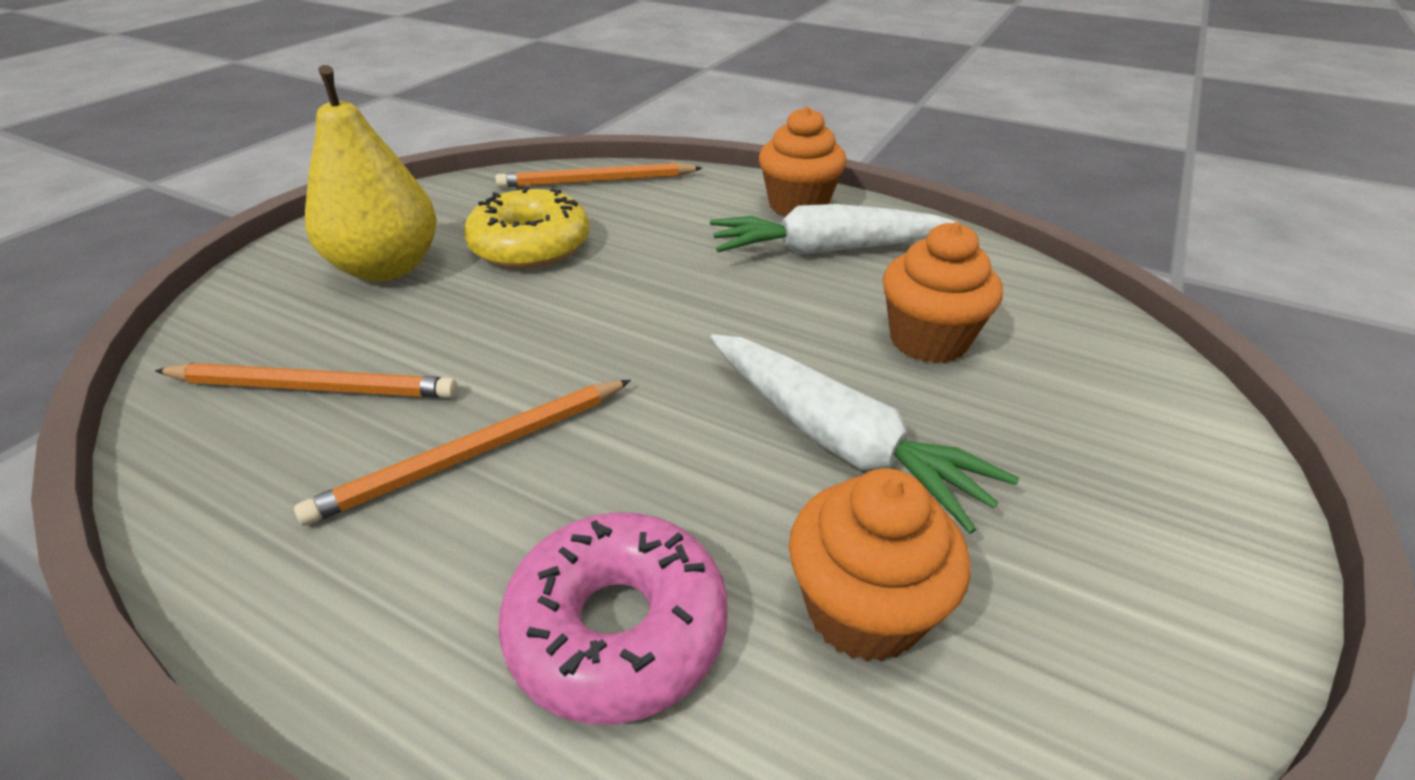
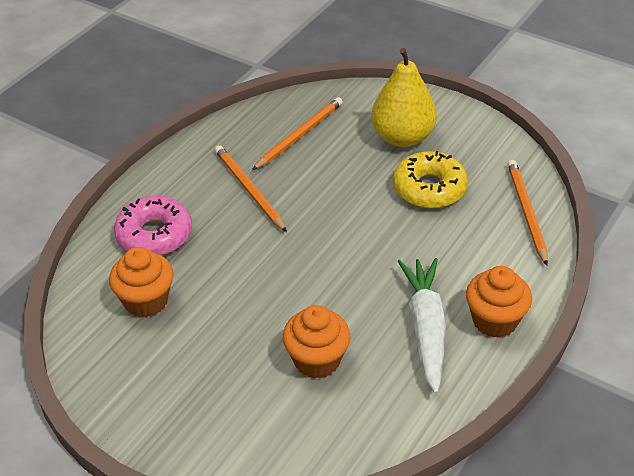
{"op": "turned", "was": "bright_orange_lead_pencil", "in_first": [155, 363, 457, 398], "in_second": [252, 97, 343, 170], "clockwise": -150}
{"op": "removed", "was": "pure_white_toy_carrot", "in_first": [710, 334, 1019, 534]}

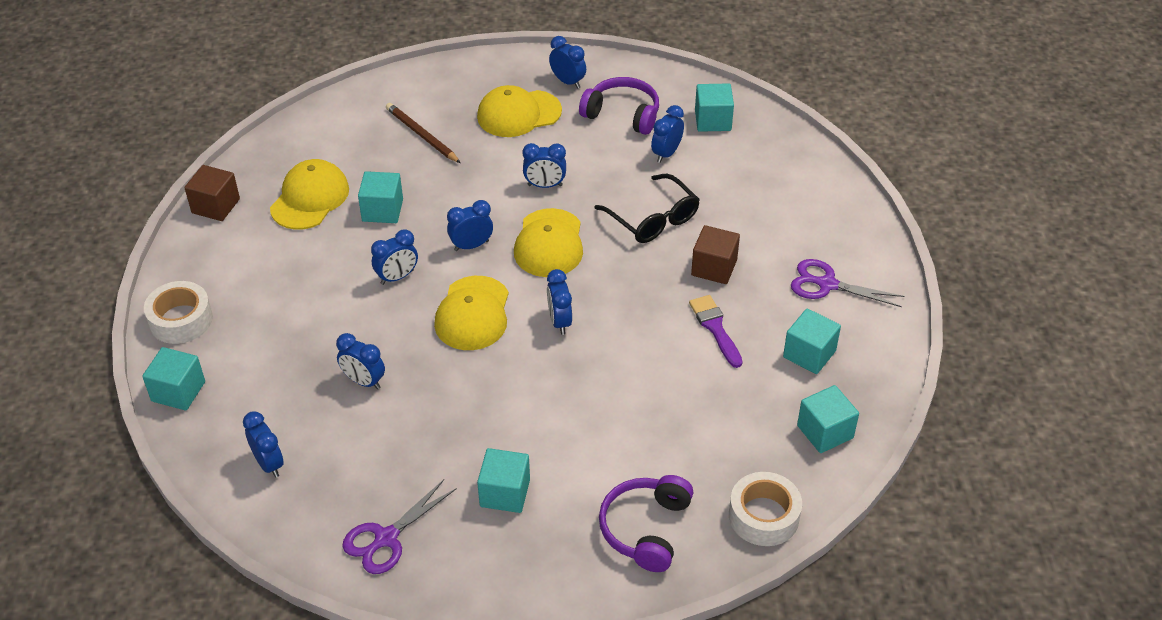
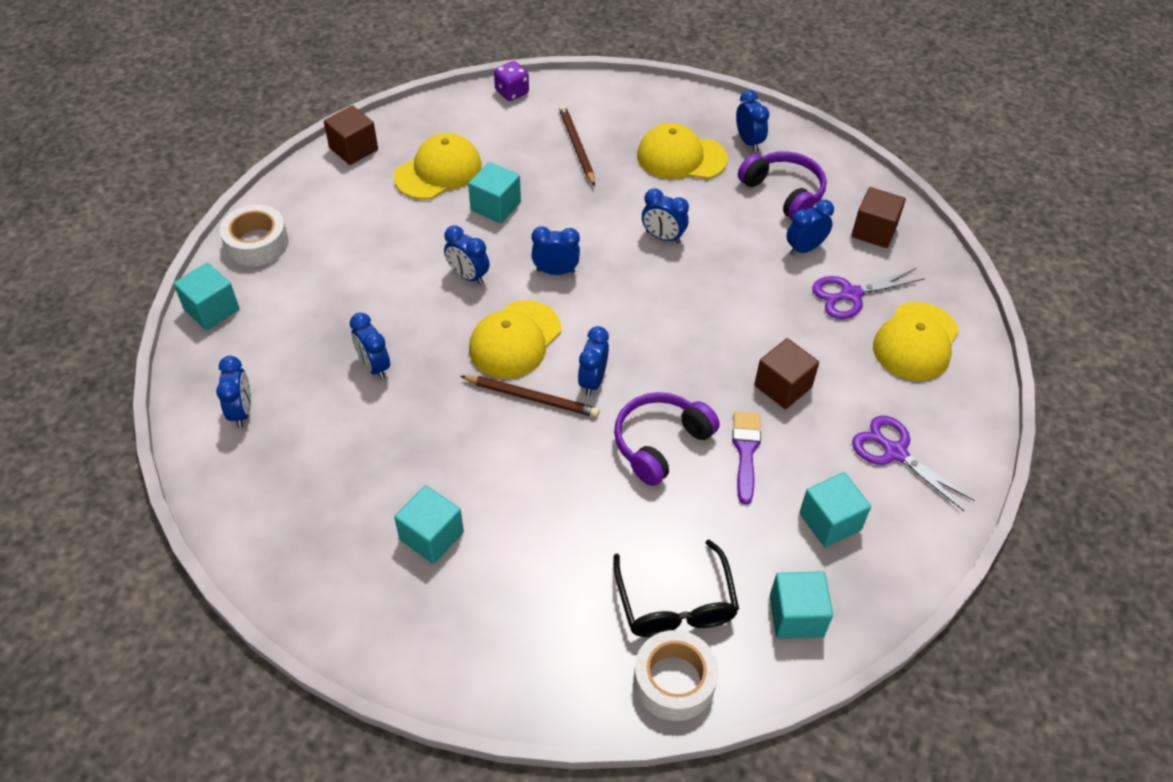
{"op": "turned", "was": "blue_bedside_clock", "in_first": [371, 229, 418, 285], "in_second": [444, 226, 490, 285], "clockwise": 45}
{"op": "added", "now": "brown_lead_pencil", "in_second": [460, 375, 600, 417]}
{"op": "added", "now": "royal_purple_game_die", "in_second": [494, 61, 529, 101]}
{"op": "moved", "was": "black_eyeglasses", "in_first": [595, 174, 700, 243], "in_second": [613, 539, 739, 637]}
{"op": "moved", "was": "royal_purple_headset", "in_first": [599, 475, 693, 572], "in_second": [614, 392, 720, 486]}
{"op": "moved", "was": "royal_purple_scissors", "in_first": [342, 479, 457, 574], "in_second": [812, 268, 925, 319]}
{"op": "recoloured", "was": "teal_solid_cube", "now": "brown_solid_cube", "in_first": [695, 83, 734, 132], "in_second": [851, 187, 906, 248]}
{"op": "moved", "was": "golden_baseball_cap", "in_first": [514, 208, 583, 277], "in_second": [873, 302, 959, 381]}

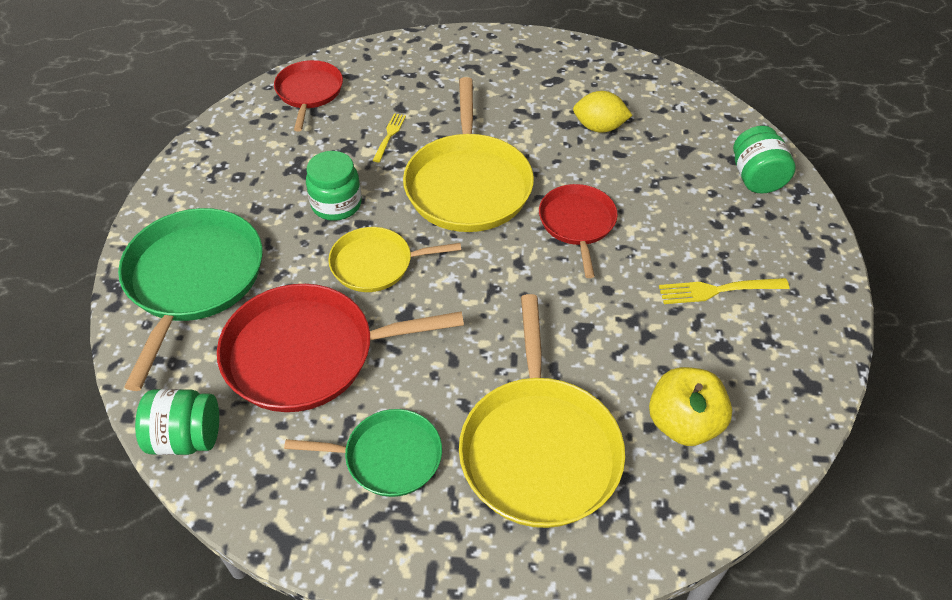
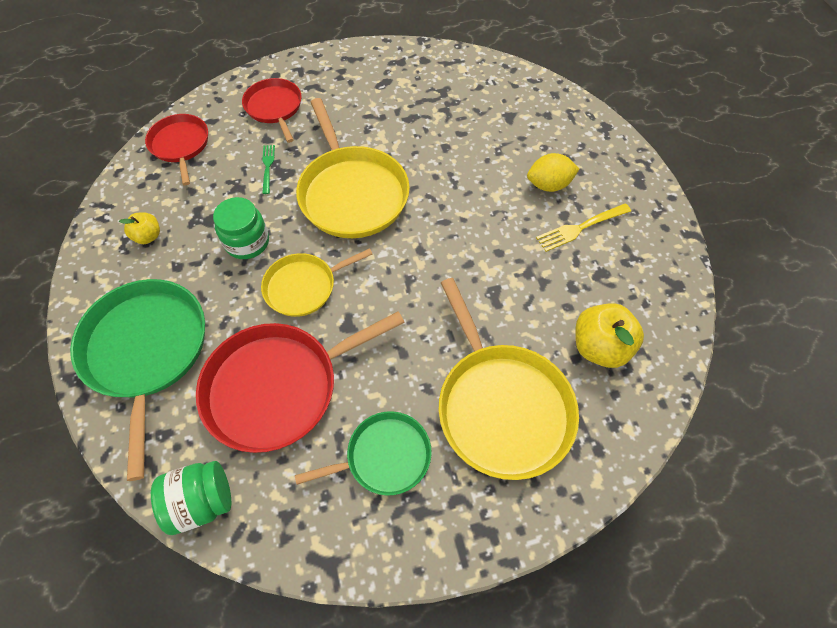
{"op": "added", "now": "golden_toy_apple", "in_second": [119, 212, 160, 244]}
{"op": "moved", "was": "red_frying_pan", "in_first": [539, 184, 618, 278], "in_second": [242, 78, 302, 143]}
{"op": "recoloured", "was": "golden_table_fork", "now": "leaf-green_table_fork", "in_first": [372, 113, 406, 162], "in_second": [262, 145, 275, 194]}
{"op": "moved", "was": "golden_citrus_fruit", "in_first": [573, 91, 632, 133], "in_second": [527, 153, 579, 192]}
{"op": "removed", "was": "leaf-green_jar", "in_first": [733, 126, 796, 193]}

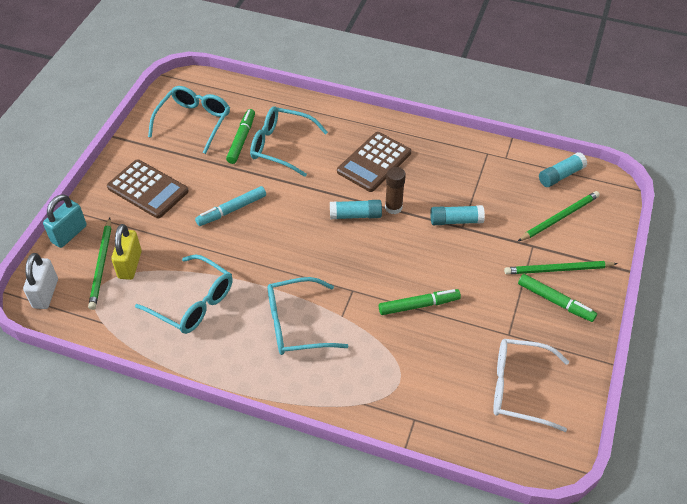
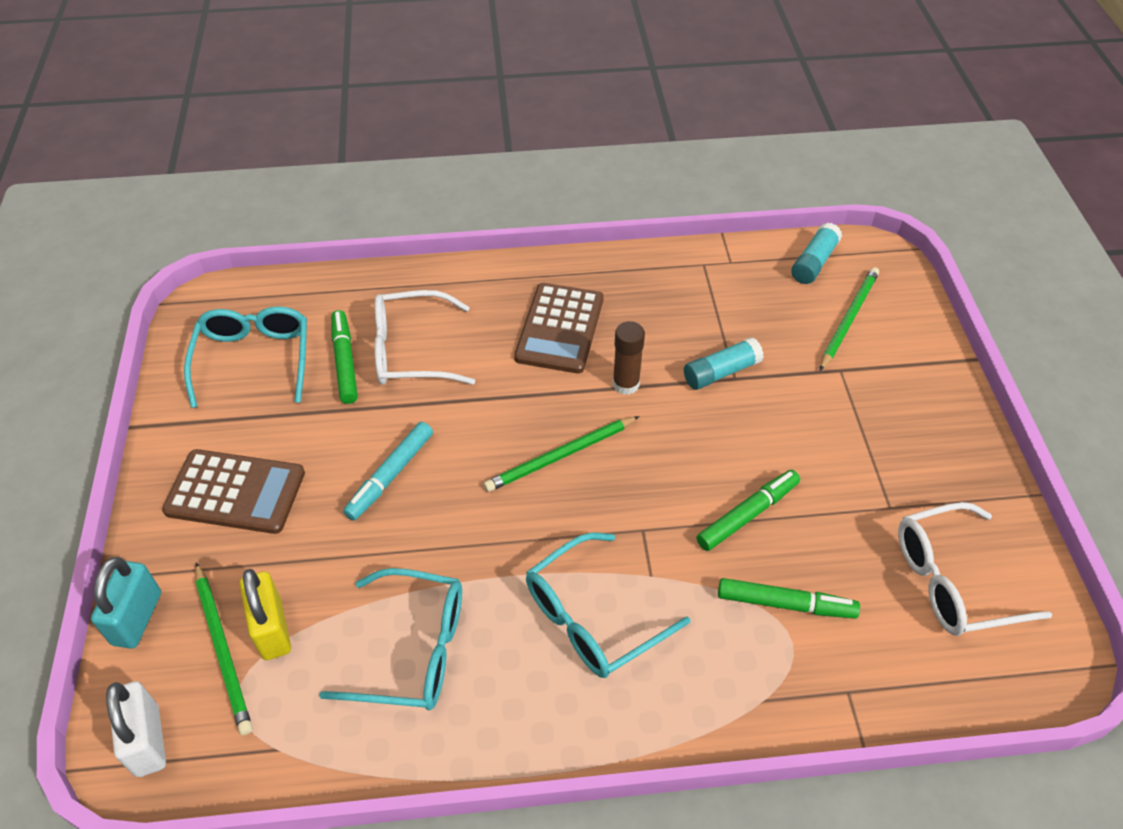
{"op": "recoloured", "was": "teal_eyeglasses", "now": "pure_white_eyeglasses", "in_first": [250, 107, 328, 177], "in_second": [374, 290, 475, 385]}
{"op": "moved", "was": "leaf-green_lead_pencil", "in_first": [504, 261, 618, 274], "in_second": [484, 416, 640, 492]}
{"op": "moved", "was": "leaf-green_marker", "in_first": [518, 274, 597, 322], "in_second": [718, 578, 860, 619]}
{"op": "removed", "was": "teal_glue_stick", "in_first": [330, 200, 382, 219]}

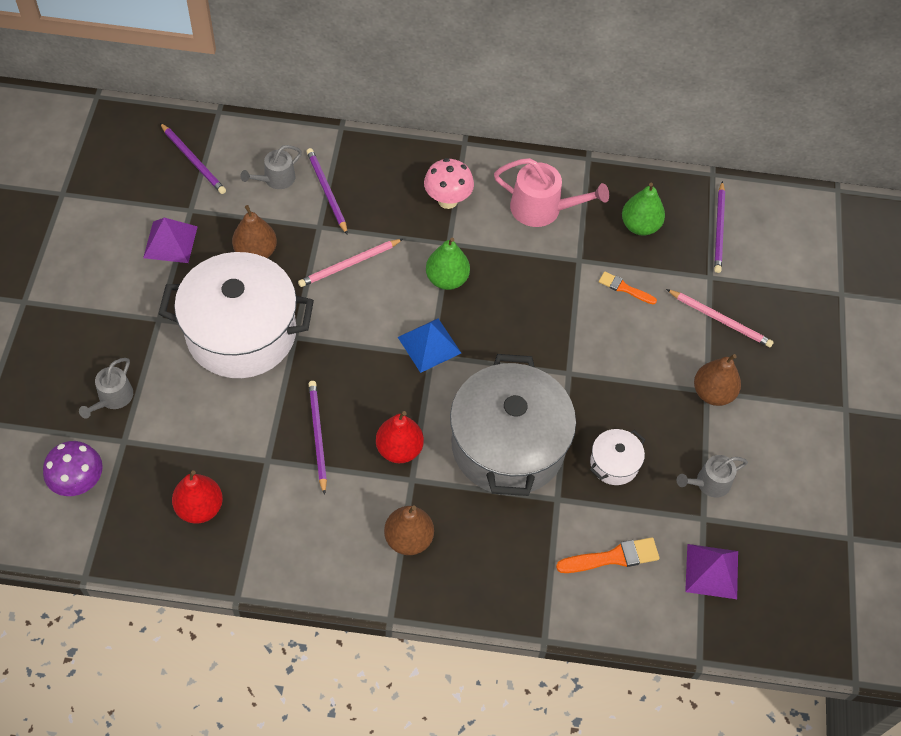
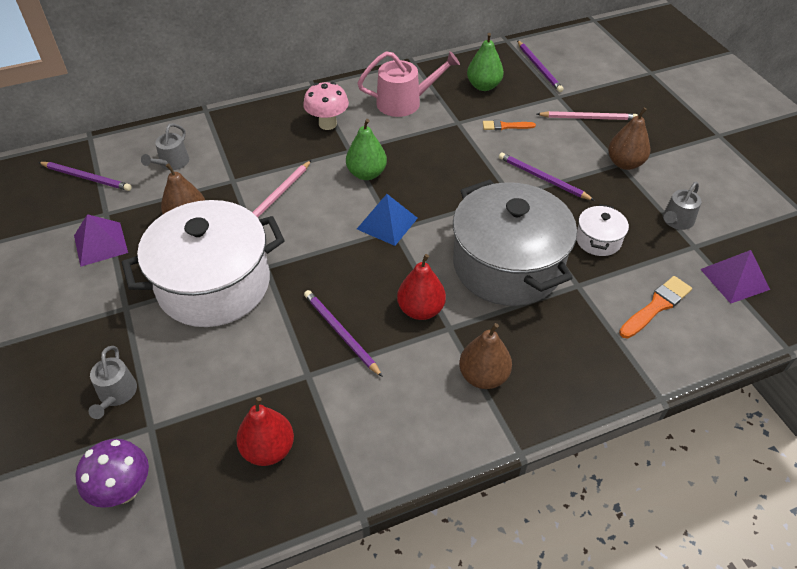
{"op": "moved", "was": "royal_purple_lead_pencil", "in_first": [306, 148, 348, 235], "in_second": [499, 152, 595, 201]}

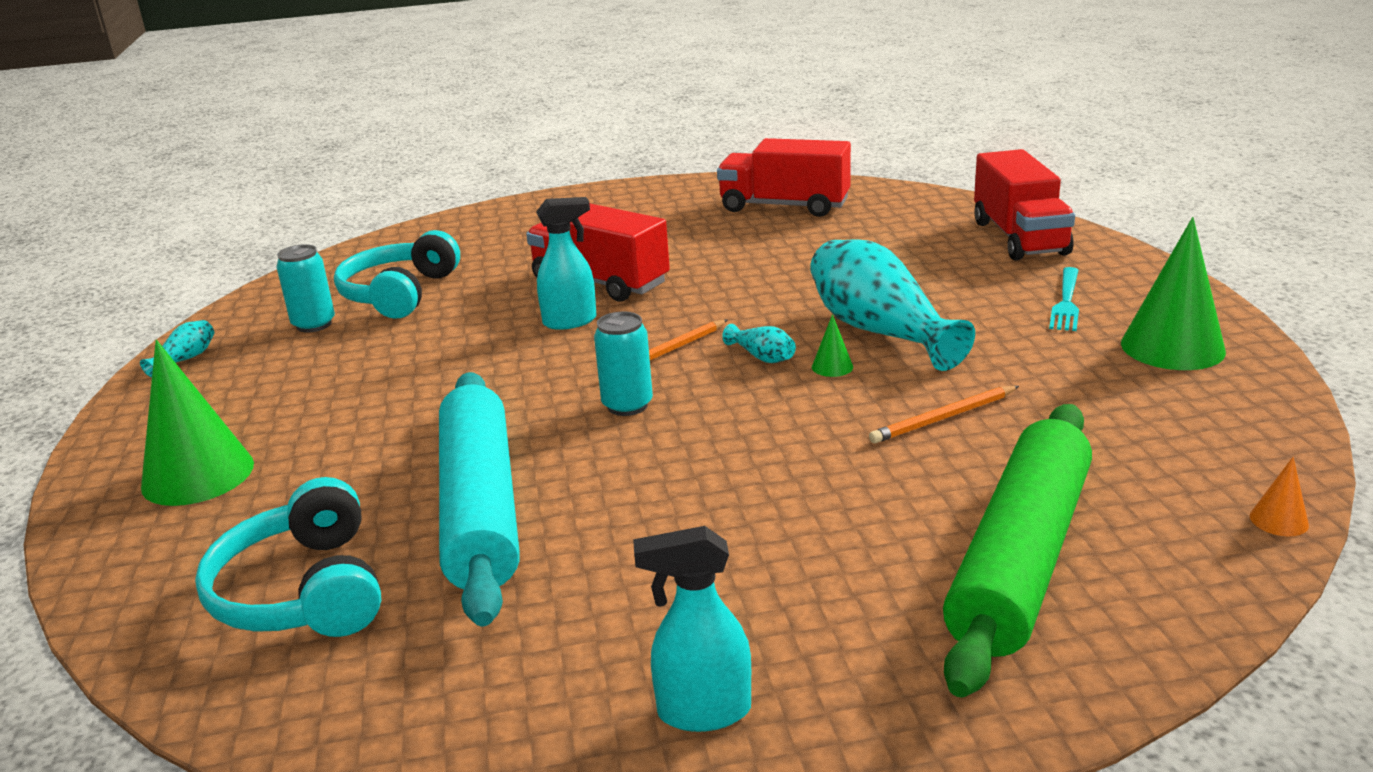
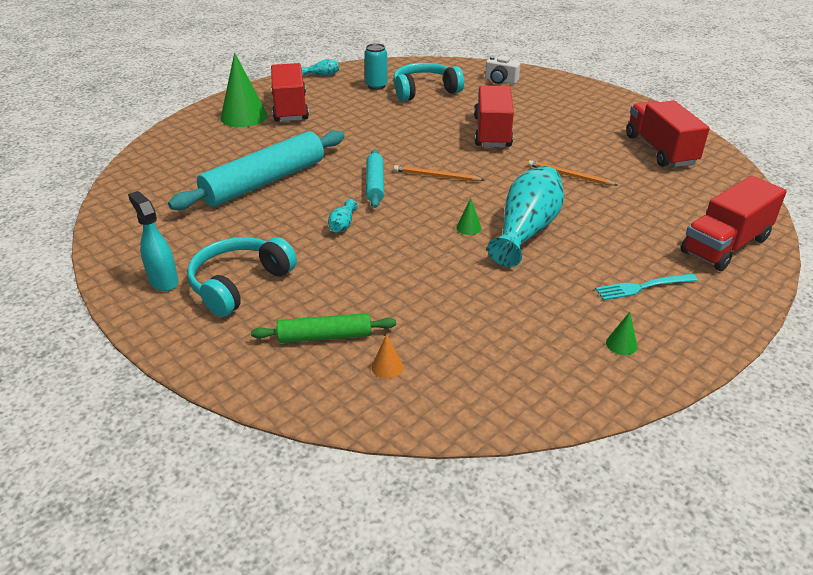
{"op": "moved", "was": "teal_headset", "in_first": [195, 477, 381, 637], "in_second": [187, 237, 297, 317]}
{"op": "resized", "was": "leaf-green_rolling_pin", "in_first": [943, 404, 1092, 698], "in_second": [251, 313, 396, 343], "ratio": 0.53}
{"op": "added", "now": "red_lorry", "in_second": [271, 63, 309, 121]}
{"op": "moved", "was": "teal_vase", "in_first": [722, 324, 796, 363], "in_second": [328, 199, 358, 232]}
{"op": "replaced", "was": "teal_tin", "now": "teal_rolling_pin", "in_first": [594, 312, 653, 416], "in_second": [366, 149, 384, 208]}
{"op": "moved", "was": "bright_orange_cone_shape", "in_first": [1250, 457, 1309, 536], "in_second": [371, 334, 403, 379]}
{"op": "added", "now": "pure_white_photo_camera", "in_second": [485, 55, 520, 84]}
{"op": "moved", "was": "bright_orange_lead_pencil", "in_first": [869, 386, 1019, 443], "in_second": [528, 160, 617, 186]}
{"op": "resized", "was": "leaf-green_cone_shape", "in_first": [1121, 217, 1226, 370], "in_second": [606, 312, 637, 355], "ratio": 0.43}
{"op": "removed", "was": "teal_sprayer", "in_first": [536, 197, 597, 330]}

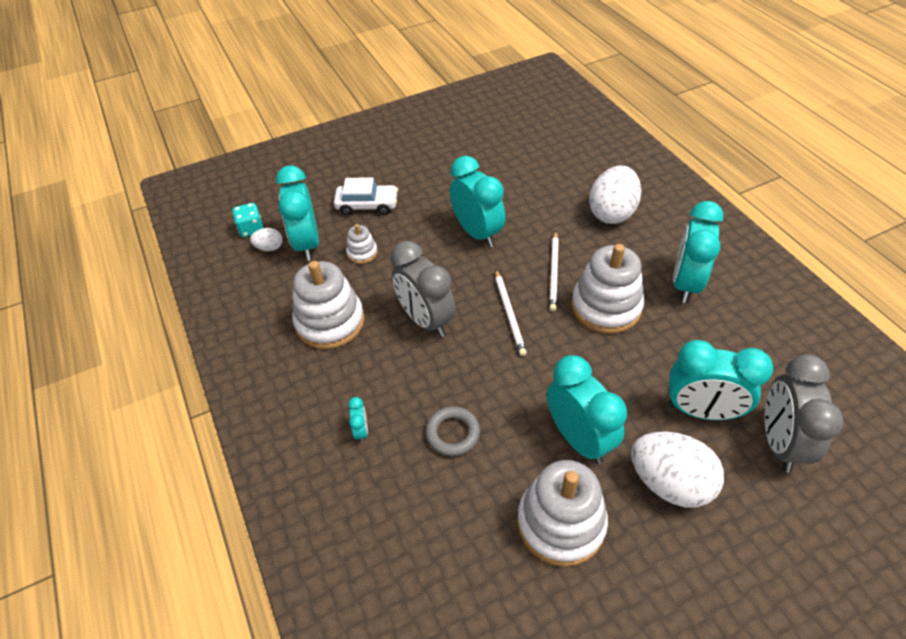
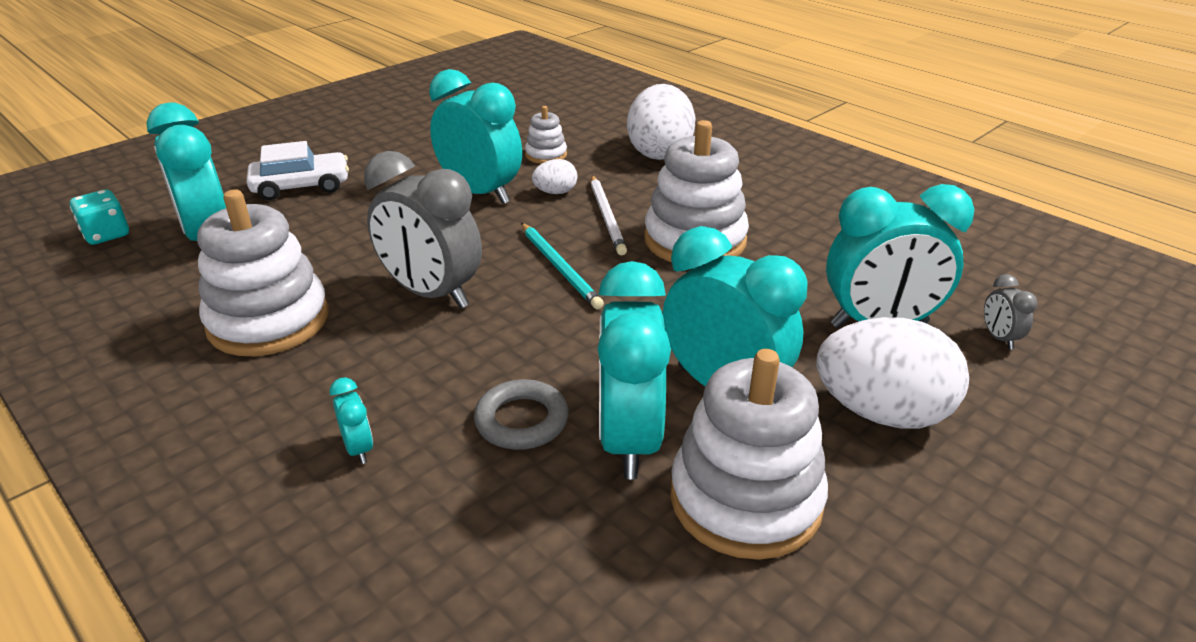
{"op": "recoloured", "was": "pure_white_lead_pencil", "now": "teal_lead_pencil", "in_first": [495, 269, 527, 356], "in_second": [521, 223, 604, 309]}
{"op": "moved", "was": "pure_white_stacking_toy", "in_first": [346, 224, 378, 264], "in_second": [525, 106, 567, 164]}
{"op": "moved", "was": "pure_white_egg_shape", "in_first": [250, 228, 282, 251], "in_second": [532, 159, 577, 194]}
{"op": "moved", "was": "teal_bedside_clock", "in_first": [673, 201, 724, 303], "in_second": [598, 261, 671, 479]}
{"op": "resized", "was": "grey_bedside_clock", "in_first": [765, 354, 844, 473], "in_second": [984, 274, 1037, 350], "ratio": 0.42}

